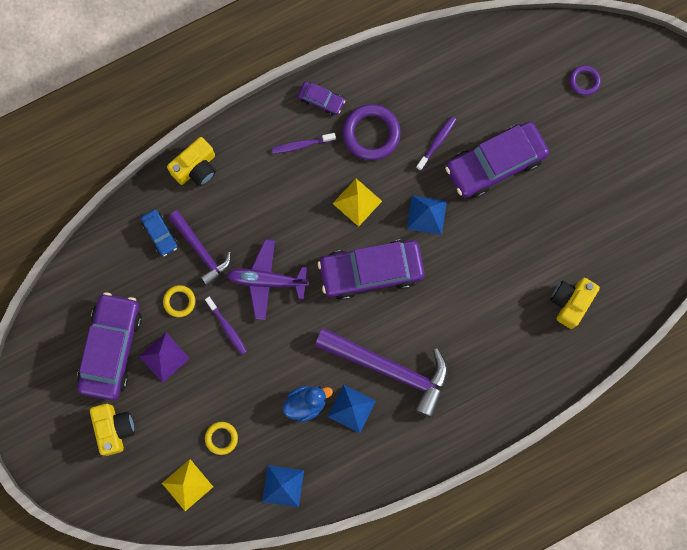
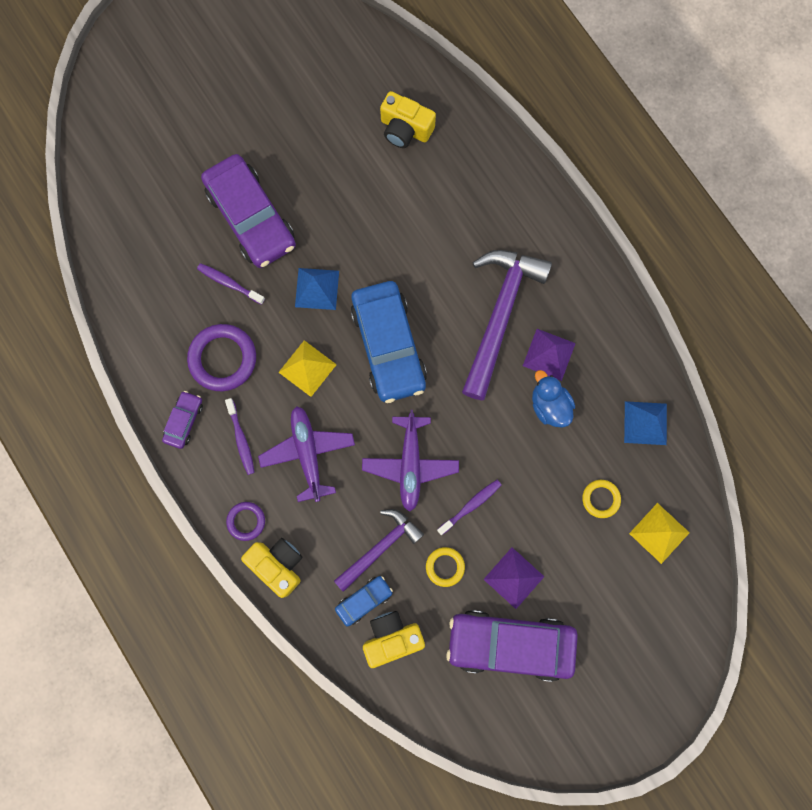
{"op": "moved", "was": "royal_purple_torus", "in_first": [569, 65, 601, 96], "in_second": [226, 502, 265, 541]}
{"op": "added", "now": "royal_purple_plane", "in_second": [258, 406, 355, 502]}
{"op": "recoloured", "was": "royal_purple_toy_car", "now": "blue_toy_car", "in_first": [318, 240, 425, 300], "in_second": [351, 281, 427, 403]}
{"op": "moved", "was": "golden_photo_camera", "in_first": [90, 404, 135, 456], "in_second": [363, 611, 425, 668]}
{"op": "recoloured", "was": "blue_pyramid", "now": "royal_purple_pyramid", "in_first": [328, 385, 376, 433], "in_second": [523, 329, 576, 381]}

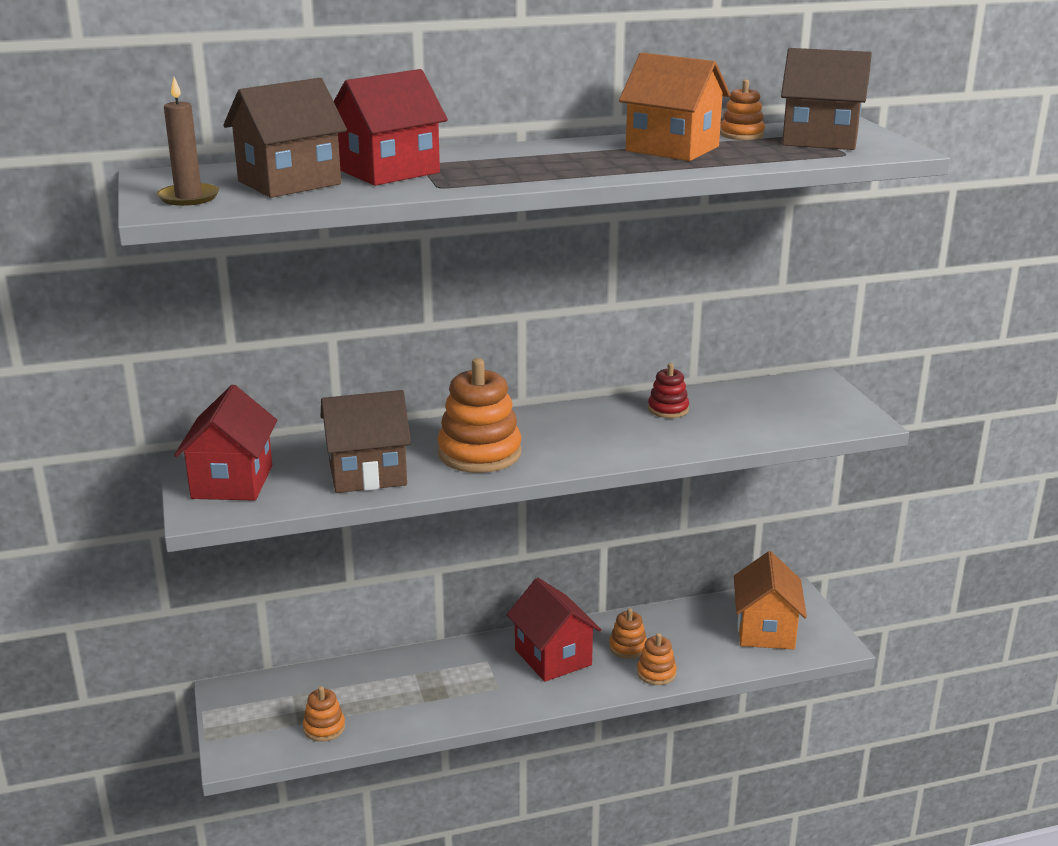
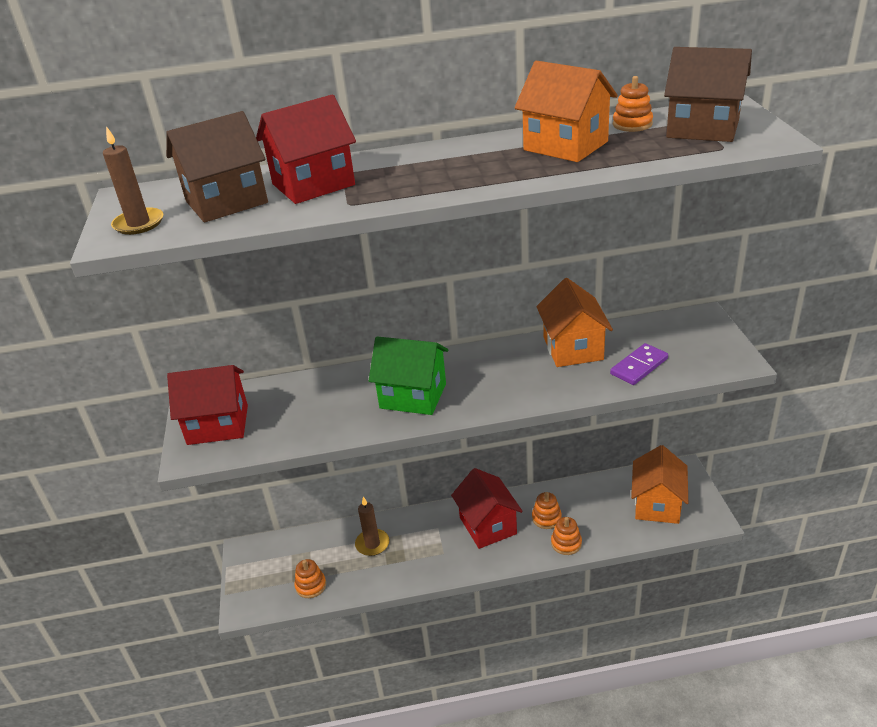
{"op": "turned", "was": "red_toy_house", "in_first": [174, 385, 277, 501], "in_second": [167, 365, 248, 445], "clockwise": 75}
{"op": "added", "now": "brown_pillar_candle", "in_second": [355, 497, 389, 556]}
{"op": "replaced", "was": "bright_orange_stacking_toy", "now": "leaf-green_toy_house", "in_first": [437, 358, 521, 473], "in_second": [369, 336, 448, 415]}
{"op": "replaced", "was": "red_stacking_toy", "now": "bright_orange_toy_house", "in_first": [648, 363, 689, 418], "in_second": [536, 278, 613, 367]}
{"op": "added", "now": "royal_purple_domino", "in_second": [610, 343, 668, 385]}
{"op": "removed", "was": "brown_toy_house", "in_first": [321, 390, 411, 493]}

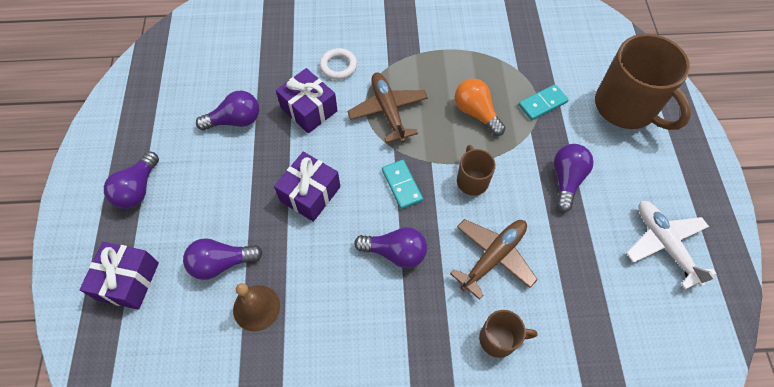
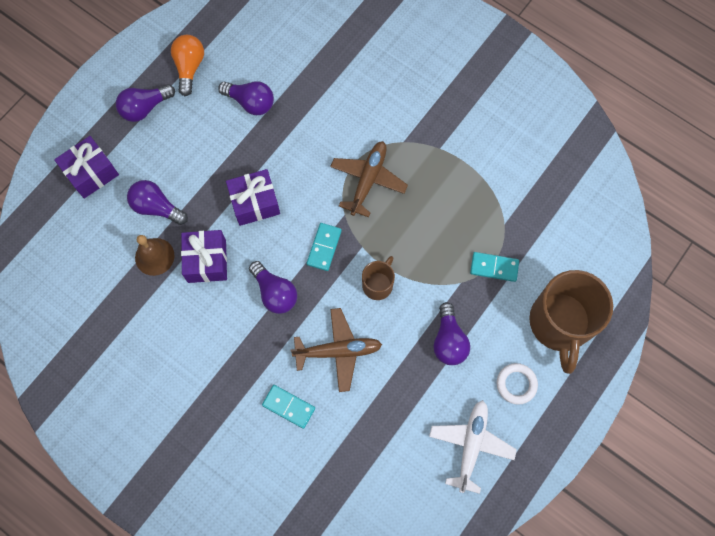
{"op": "moved", "was": "bright_orange_bulb", "in_first": [455, 79, 505, 136], "in_second": [171, 35, 204, 96]}
{"op": "moved", "was": "royal_purple_wrapped_gift", "in_first": [276, 68, 338, 133], "in_second": [181, 230, 227, 283]}
{"op": "replaced", "was": "brown_mug", "now": "teal_domino", "in_first": [479, 310, 538, 358], "in_second": [262, 385, 315, 429]}
{"op": "turned", "was": "royal_purple_bulb", "in_first": [554, 144, 594, 212], "in_second": [433, 302, 470, 365], "clockwise": 120}
{"op": "moved", "was": "pure_white_torus", "in_first": [320, 48, 357, 80], "in_second": [497, 363, 538, 405]}

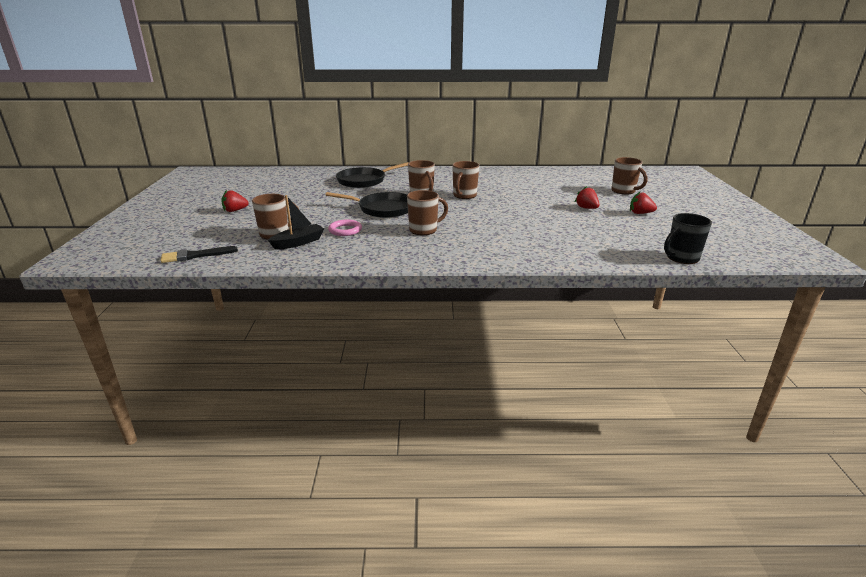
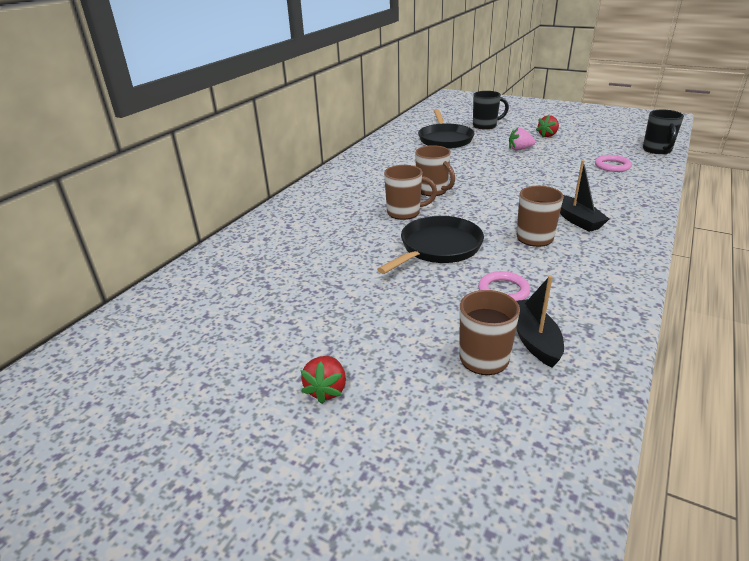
{"op": "moved", "was": "black_frying_pan", "in_first": [336, 162, 409, 188], "in_second": [418, 109, 474, 149]}
{"op": "recoloured", "was": "brown_mug", "now": "black_mug", "in_first": [612, 157, 647, 194], "in_second": [473, 91, 509, 130]}
{"op": "recoloured", "was": "red_berry", "now": "rose-pink_berry", "in_first": [575, 186, 599, 209], "in_second": [509, 128, 535, 151]}
{"op": "added", "now": "black_sailboat", "in_second": [560, 160, 609, 232]}
{"op": "added", "now": "rose-pink_torus", "in_second": [595, 155, 632, 172]}
{"op": "removed", "was": "black_paintbrush", "in_first": [161, 246, 238, 263]}

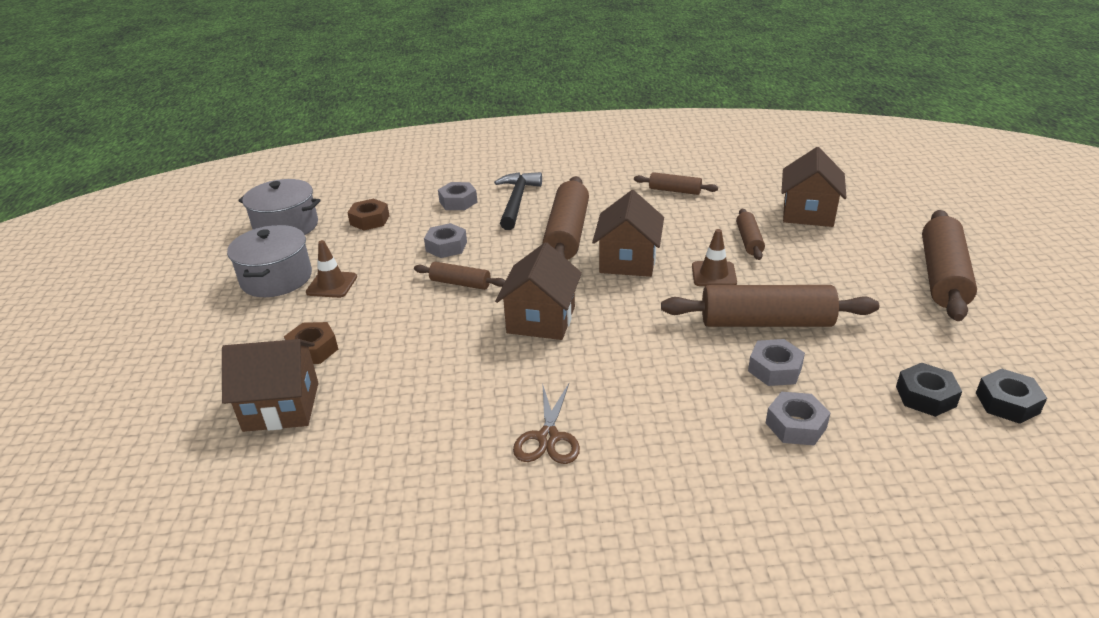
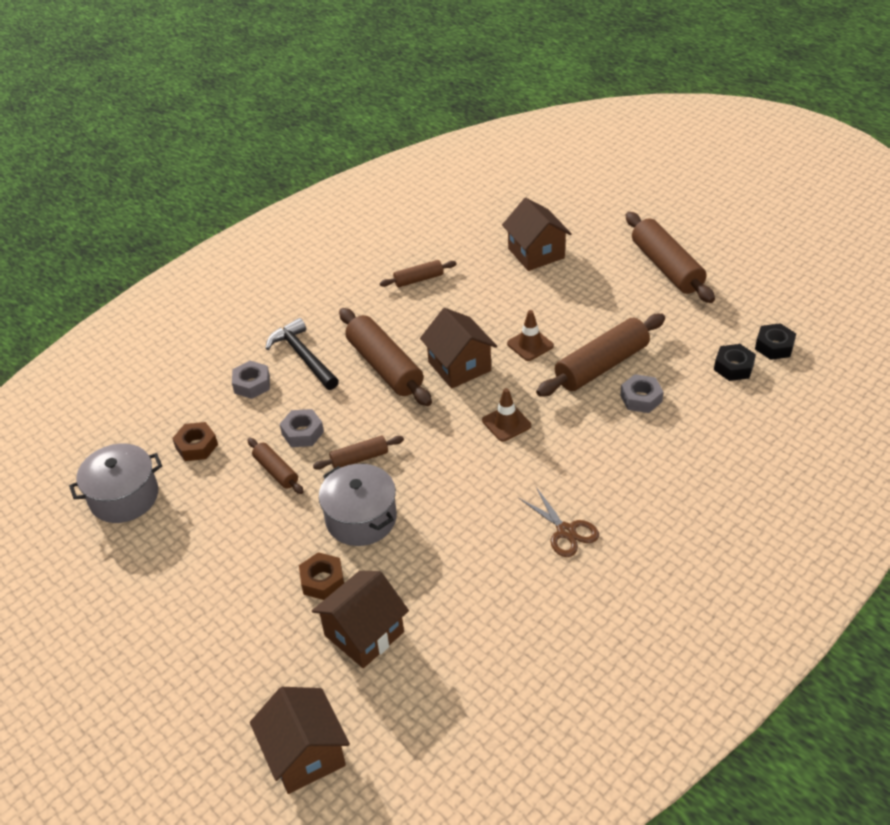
{"op": "moved", "was": "brown_rolling_pin", "in_first": [736, 209, 765, 260], "in_second": [248, 438, 304, 494]}
{"op": "moved", "was": "brown_toy_house", "in_first": [495, 242, 582, 340], "in_second": [250, 687, 350, 794]}
{"op": "moved", "was": "grey_cooking_pot", "in_first": [227, 225, 312, 297], "in_second": [319, 464, 397, 546]}
{"op": "moved", "was": "brown_safety_cone", "in_first": [306, 240, 357, 298], "in_second": [482, 388, 531, 442]}
{"op": "removed", "was": "grey_hexagon_nut", "in_first": [766, 392, 831, 445]}

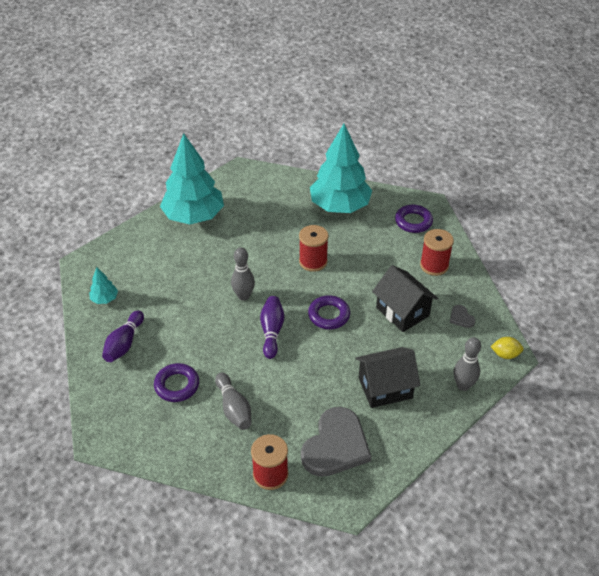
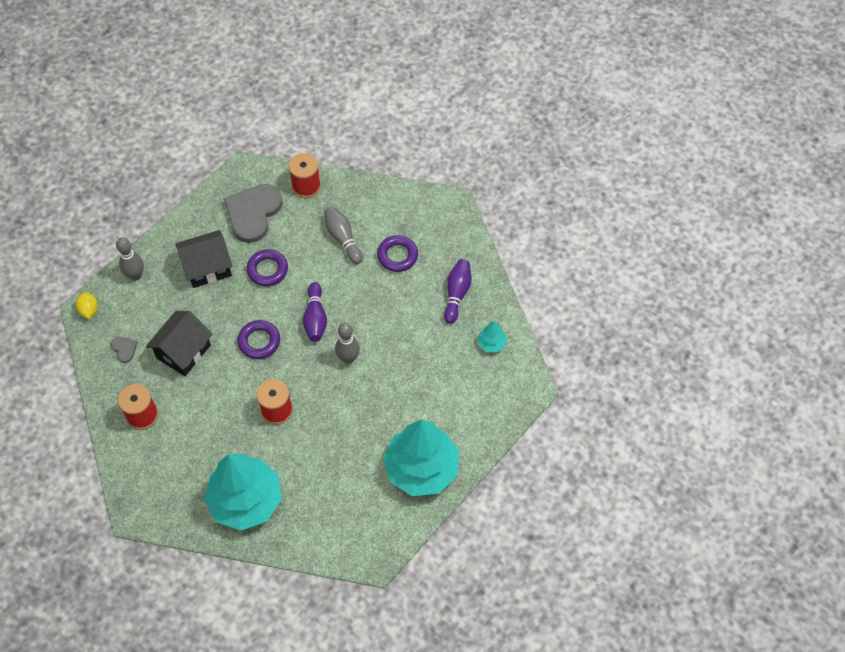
{"op": "turned", "was": "golden_citrus_fruit", "in_first": [491, 337, 523, 359], "in_second": [76, 292, 98, 319], "clockwise": 75}
{"op": "turned", "was": "black_toy_house", "in_first": [372, 265, 438, 332], "in_second": [146, 311, 213, 376], "clockwise": 75}
{"op": "moved", "was": "royal_purple_torus", "in_first": [395, 205, 433, 233], "in_second": [246, 249, 288, 286]}

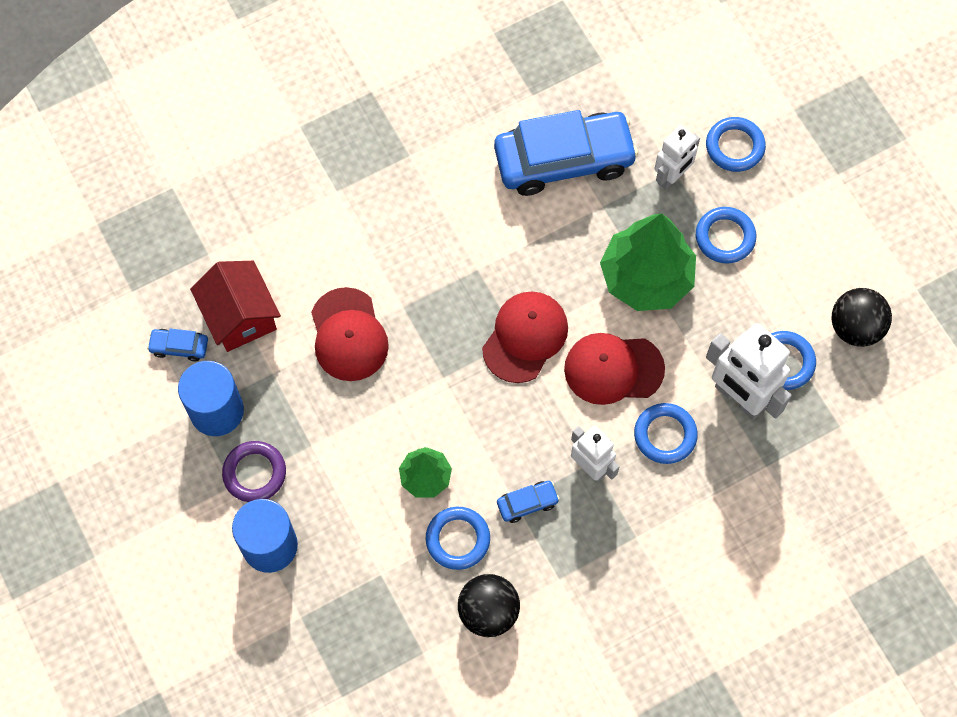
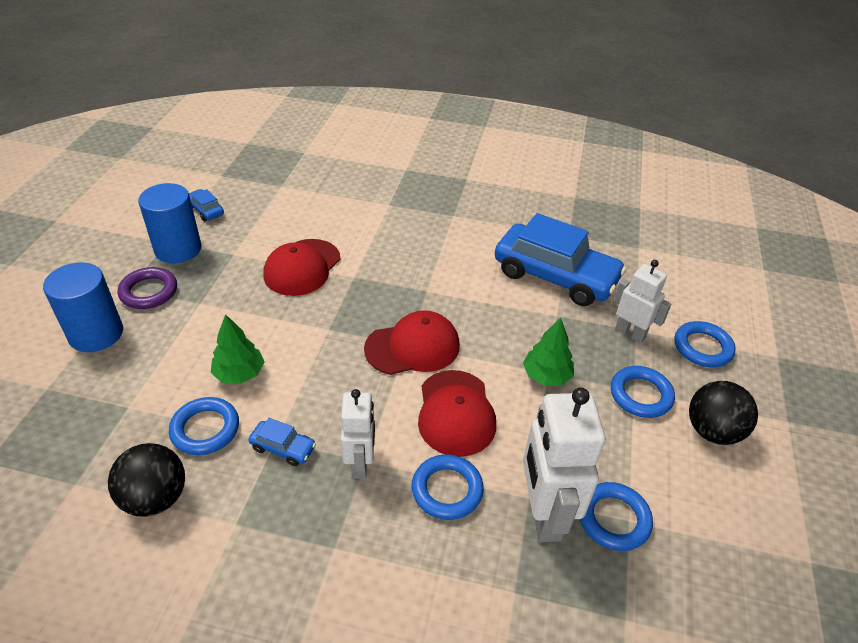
{"op": "turned", "was": "red_baseball_cap", "in_first": [564, 333, 665, 405], "in_second": [418, 370, 496, 457], "clockwise": -135}
{"op": "resized", "was": "leaf-green_fir_tree", "in_first": [600, 213, 696, 311], "in_second": [523, 318, 574, 385], "ratio": 0.53}
{"op": "turned", "was": "pure_white_toy_robot", "in_first": [654, 125, 700, 190], "in_second": [614, 260, 671, 343], "clockwise": -135}
{"op": "moved", "was": "black_ball", "in_first": [832, 288, 892, 347], "in_second": [689, 381, 758, 445]}
{"op": "removed", "was": "red_toy_house", "in_first": [190, 261, 281, 352]}

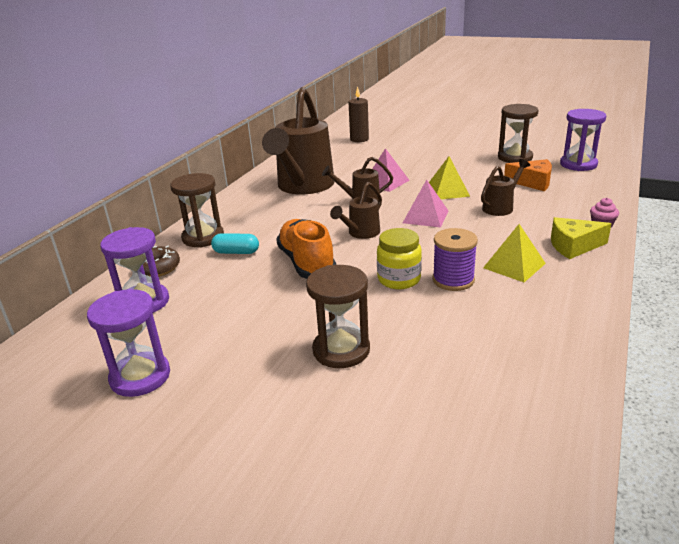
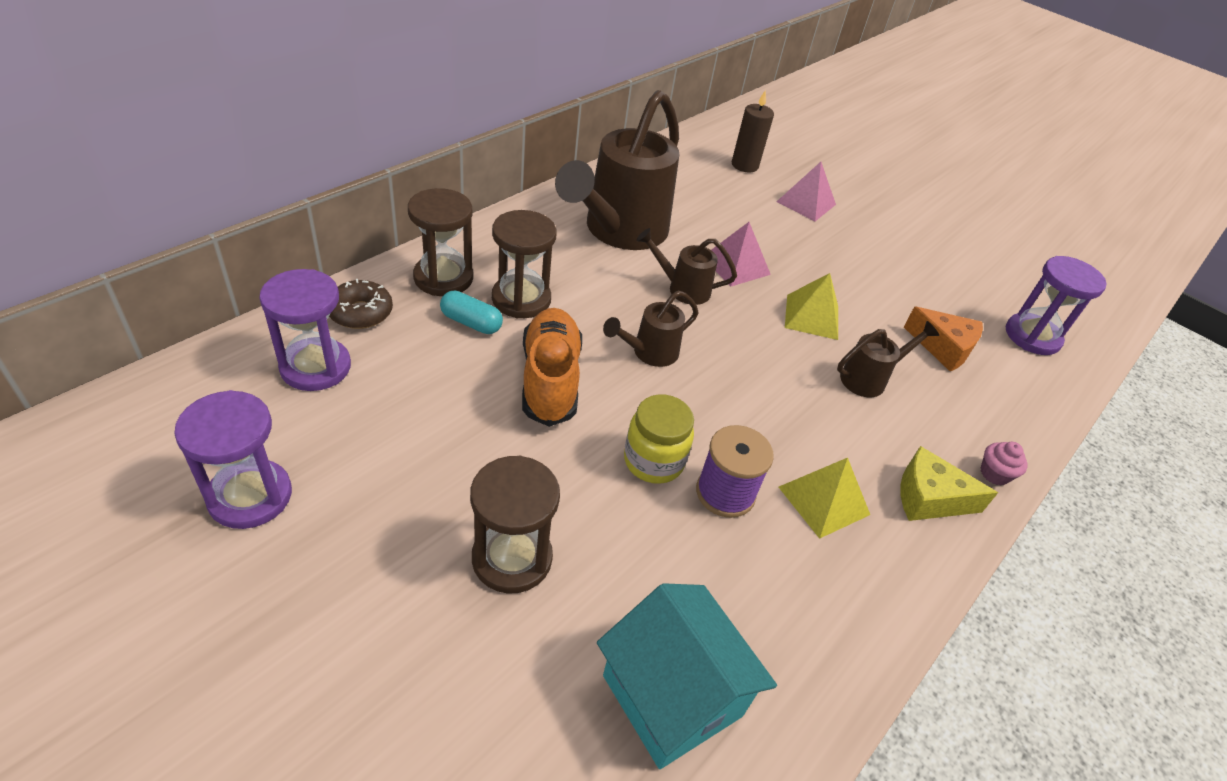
{"op": "moved", "was": "brown_hourglass", "in_first": [498, 104, 539, 163], "in_second": [492, 210, 557, 318]}
{"op": "added", "now": "teal_toy_house", "in_second": [597, 583, 777, 769]}
{"op": "moved", "was": "rose-pink_pyramid", "in_first": [403, 180, 448, 228], "in_second": [777, 162, 836, 221]}

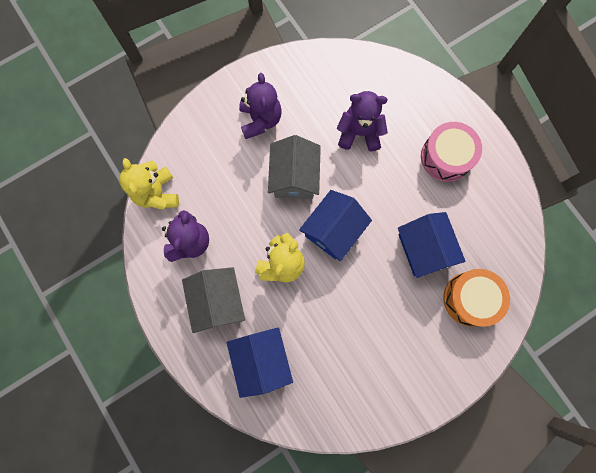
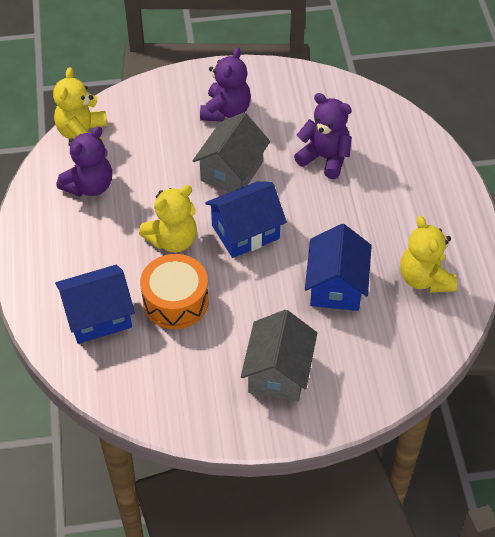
{"op": "turned", "was": "blue_toy_house", "in_first": [227, 327, 293, 398], "in_second": [55, 265, 135, 344], "clockwise": 60}
{"op": "moved", "was": "bright_orange_toy_drum", "in_first": [443, 269, 510, 327], "in_second": [140, 254, 209, 329]}
{"op": "moved", "was": "grey_toy_house", "in_first": [182, 267, 245, 333], "in_second": [241, 310, 317, 402]}
{"op": "added", "now": "golden_stuffed_bear", "in_second": [400, 216, 457, 293]}
{"op": "removed", "was": "rose-pink_toy_drum", "in_first": [421, 122, 482, 182]}

